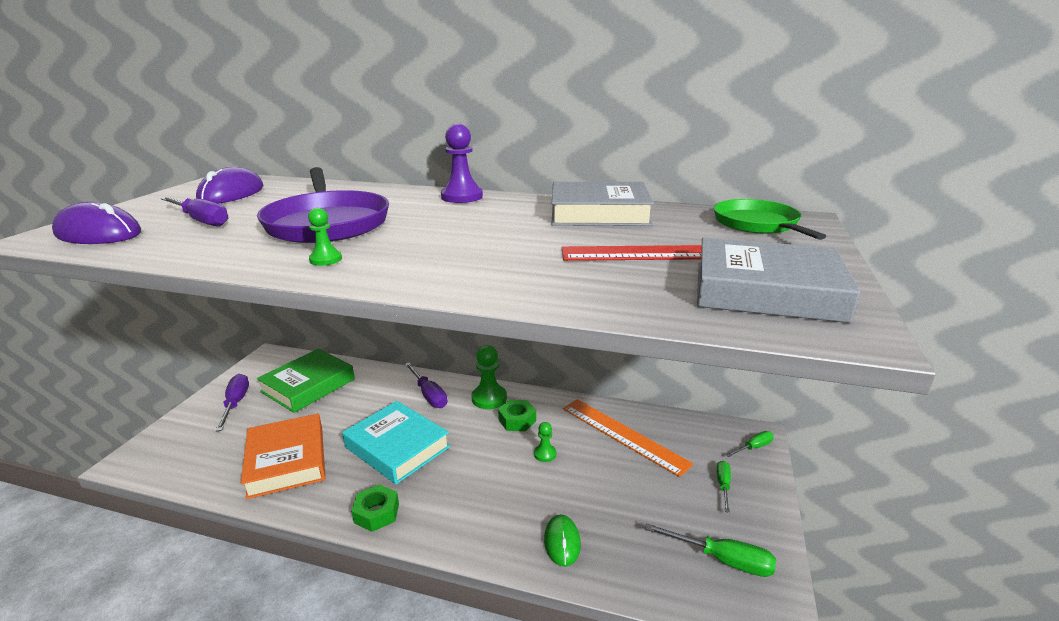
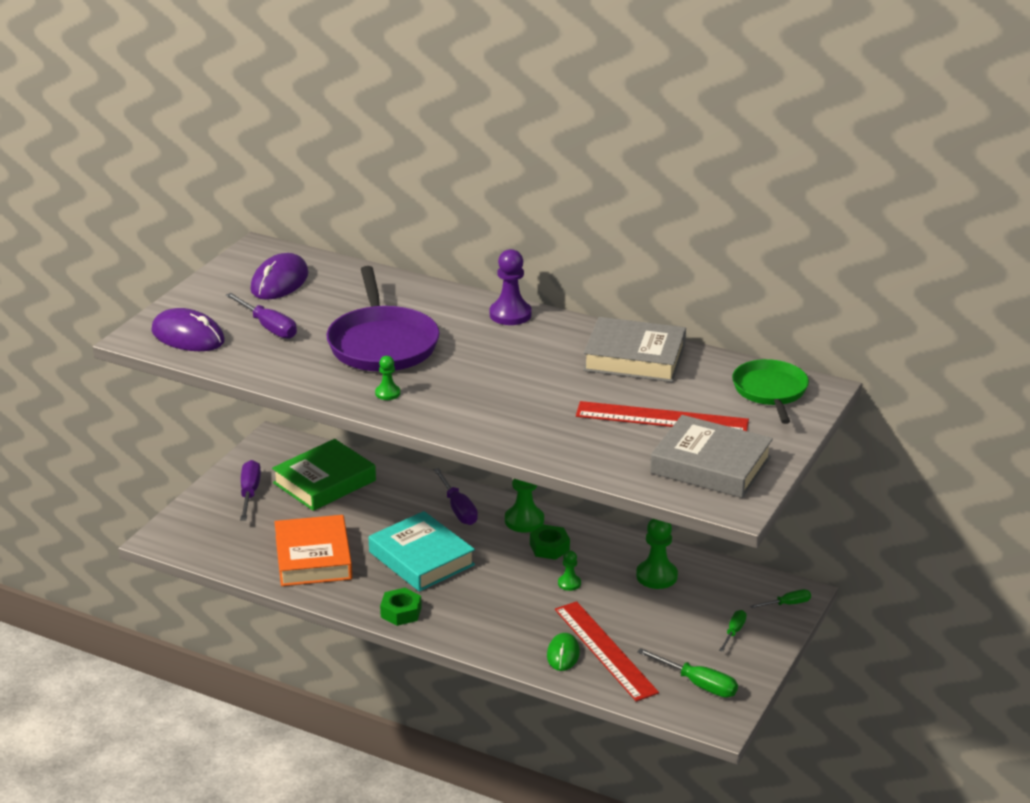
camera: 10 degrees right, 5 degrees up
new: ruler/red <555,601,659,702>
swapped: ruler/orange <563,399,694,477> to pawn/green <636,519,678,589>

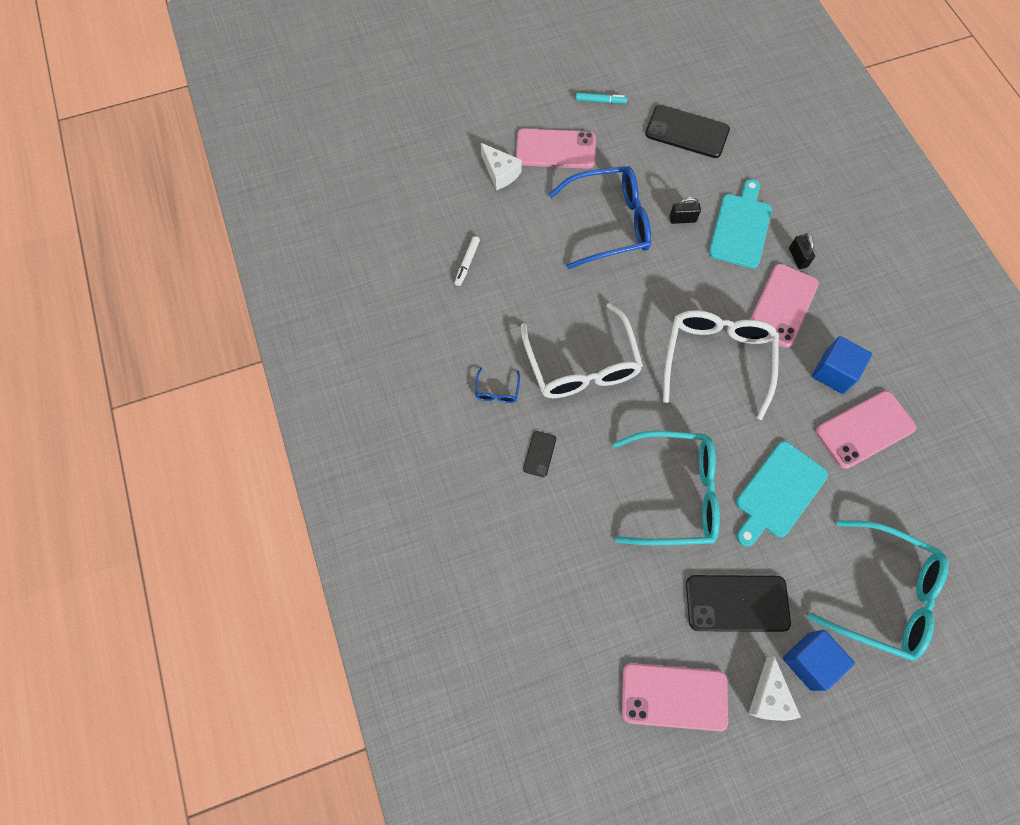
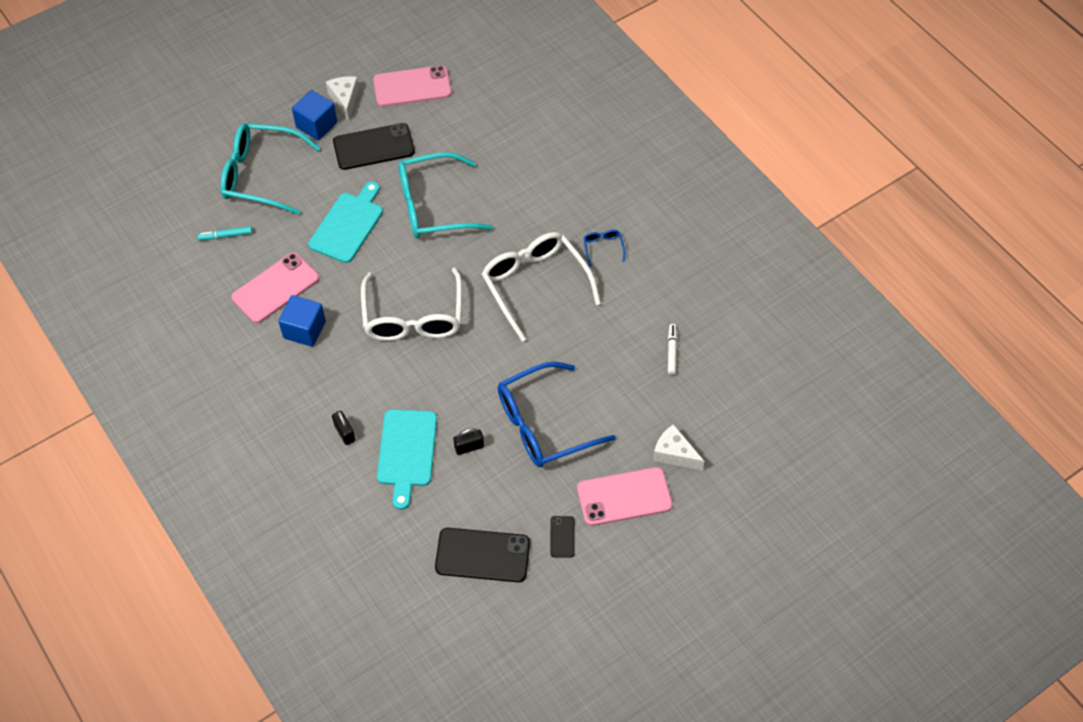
camera: 165 degrees right, 10 degrees down
gone: phone/pink <750,264,819,348>
shifted: phone/black <523,431,556,477> to <551,516,575,557>; marker/turquoise <576,93,628,103> to <197,226,252,240>

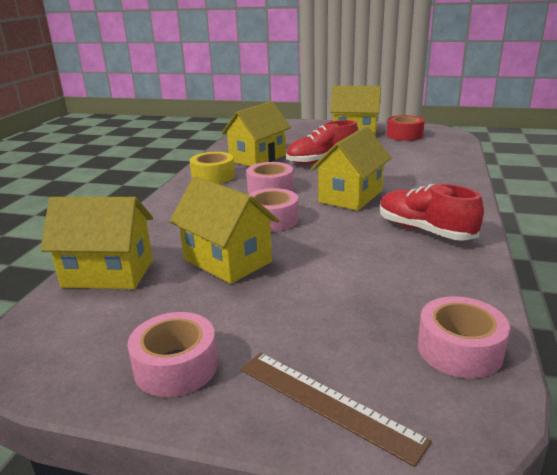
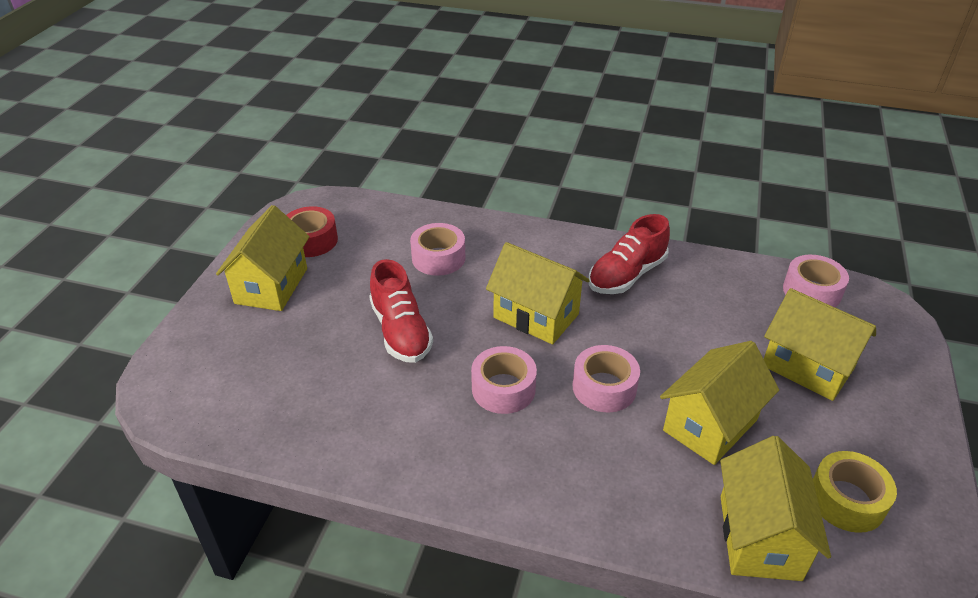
camera: 90 degrees left, 15 degrees up
gone: ruler/brown <241,353,432,467>
shifted: tape/pink <127,312,218,397> to <410,223,465,276>; tape/yellow <190,152,235,184> to <813,451,897,533>; house/yellow <221,101,291,166> to <764,288,876,401>

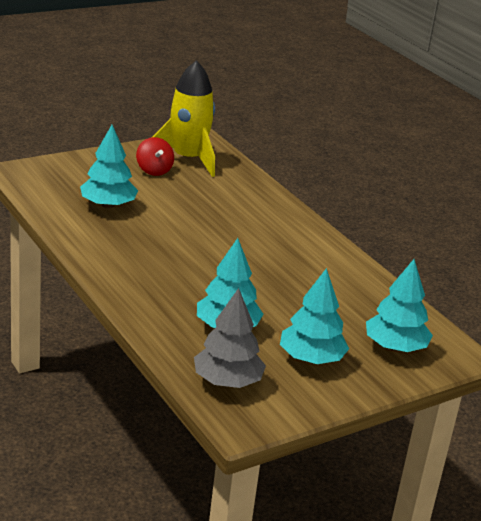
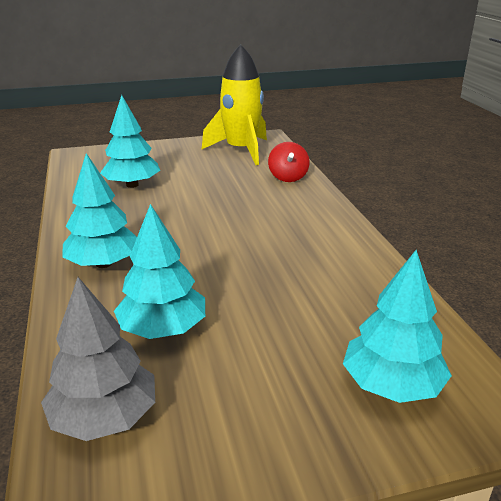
camera: 20 degrees right, 0 degrees up
shifted: spinning top/red <136,137,174,176> to <268,142,310,182>; tree/turquoise <280,268,349,364> to <62,153,137,268>

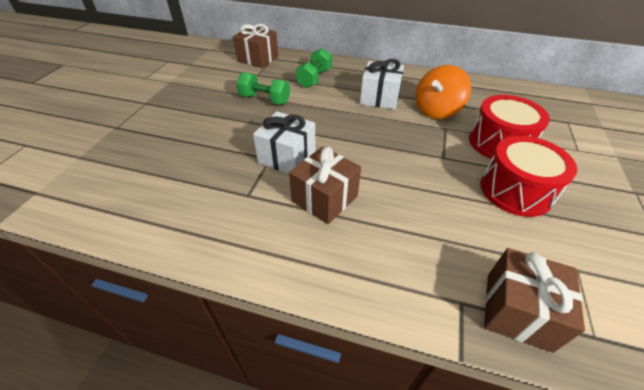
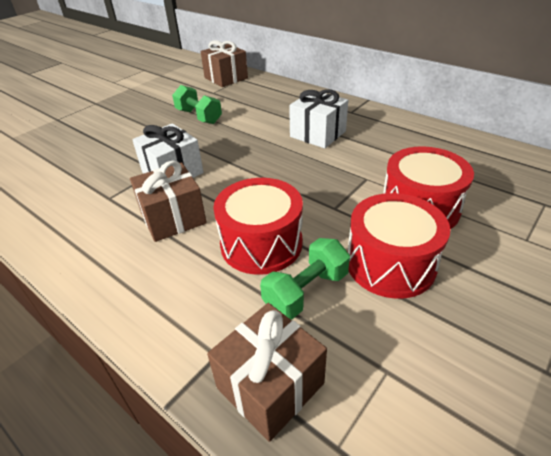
camera: 25 degrees right, 5 degrees down
gone: spinning top/orange <415,65,471,119>
new: drum/red <213,178,303,275>
shifted: dumbbell/green <296,48,332,88> to <260,238,350,320>

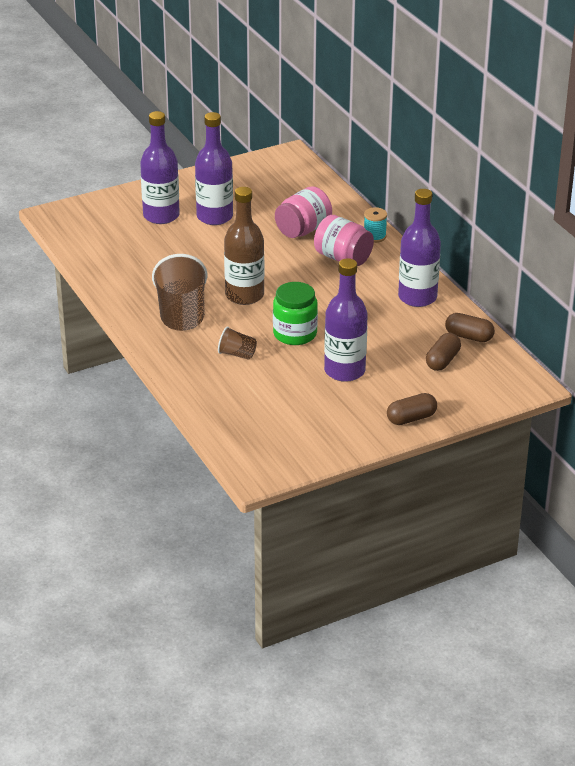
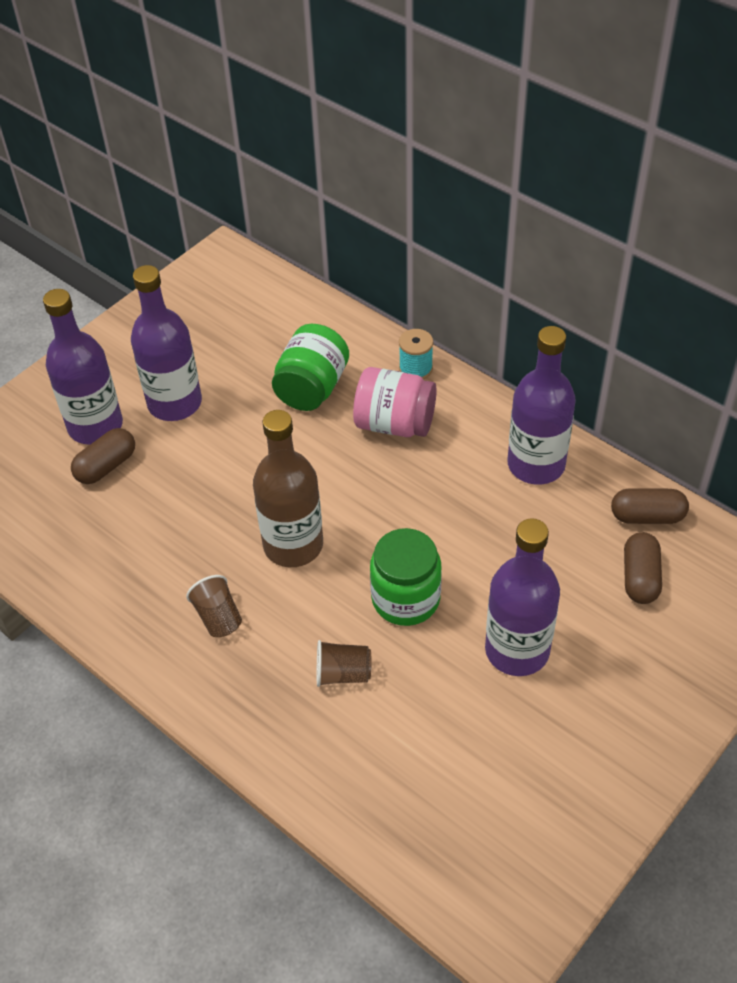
camera: 20 degrees left, 15 degrees up
shifted: capsule/brown <387,393,437,425> to <71,428,135,484>
repainted: jar/pink <275,186,332,238> to jar/green <272,324,349,411>
scaled: cup/brown <152,254,207,331> = <186,575,242,637> x0.49

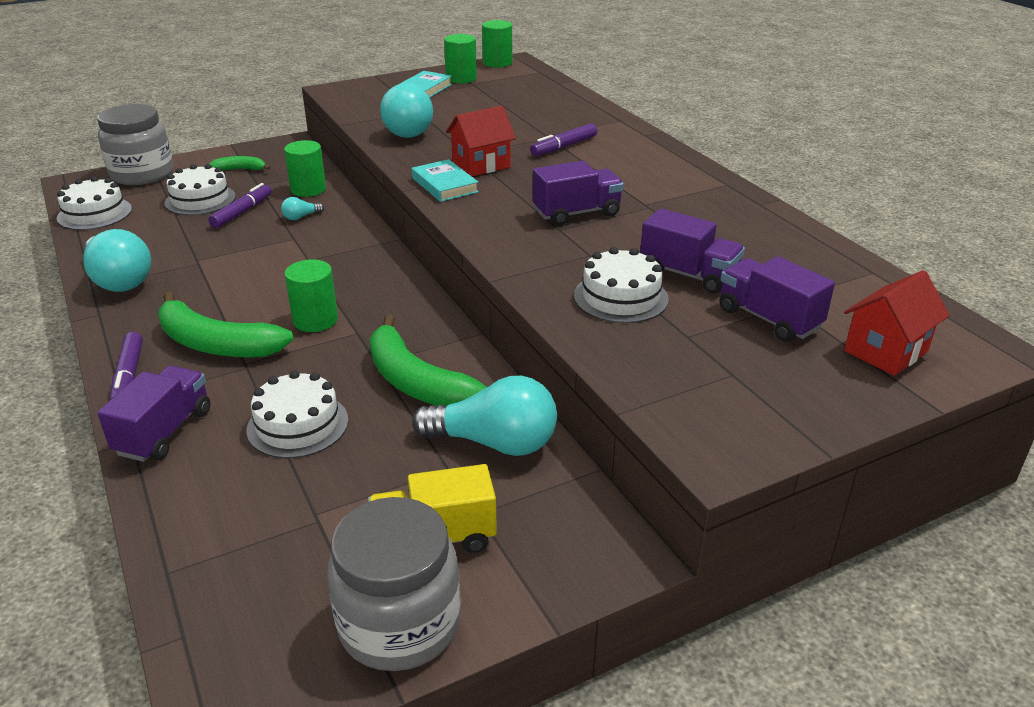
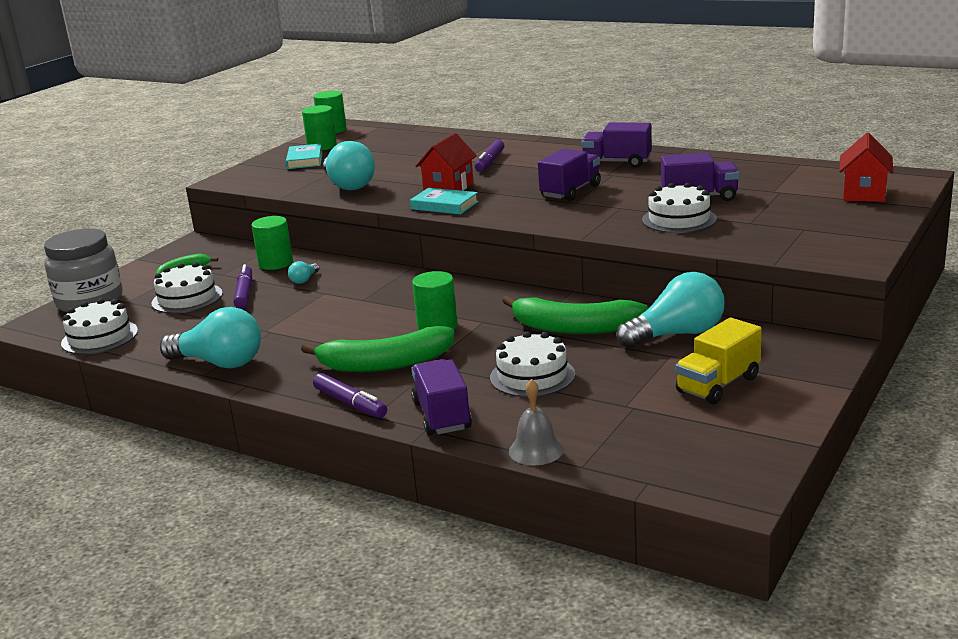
camera: 30 degrees left, 10 degrees down
gone: jar/grey <327,497,461,671>
new: bell/grey <509,379,564,465>
shifted: truck/purple <720,256,835,342> to <581,122,652,168>

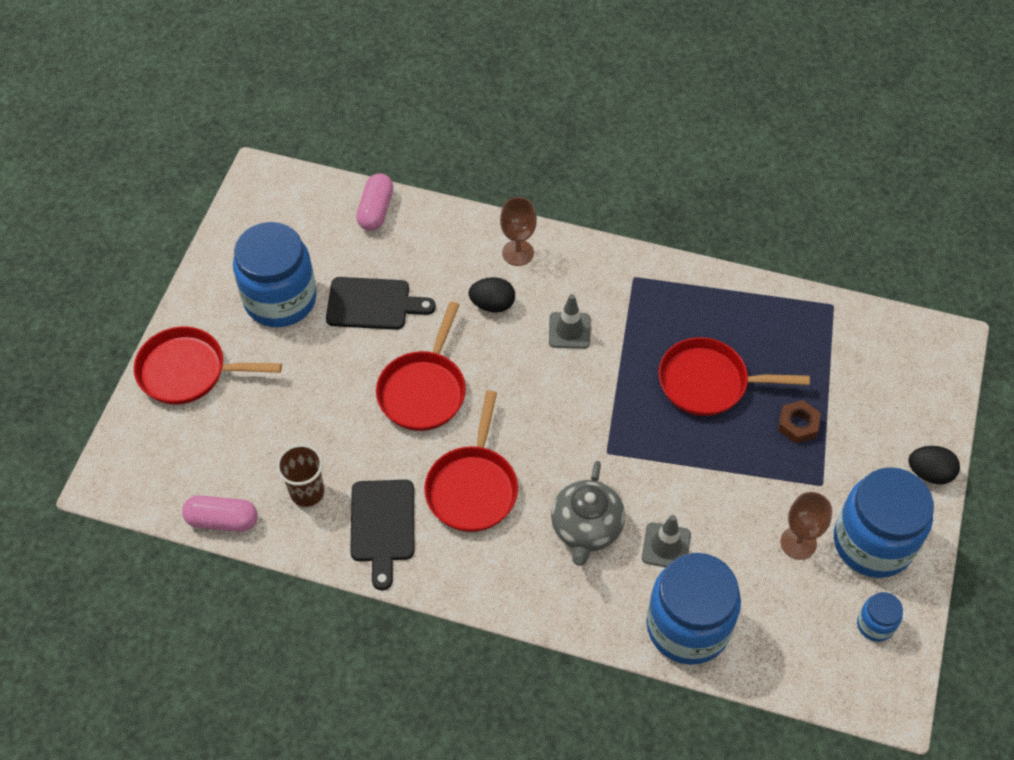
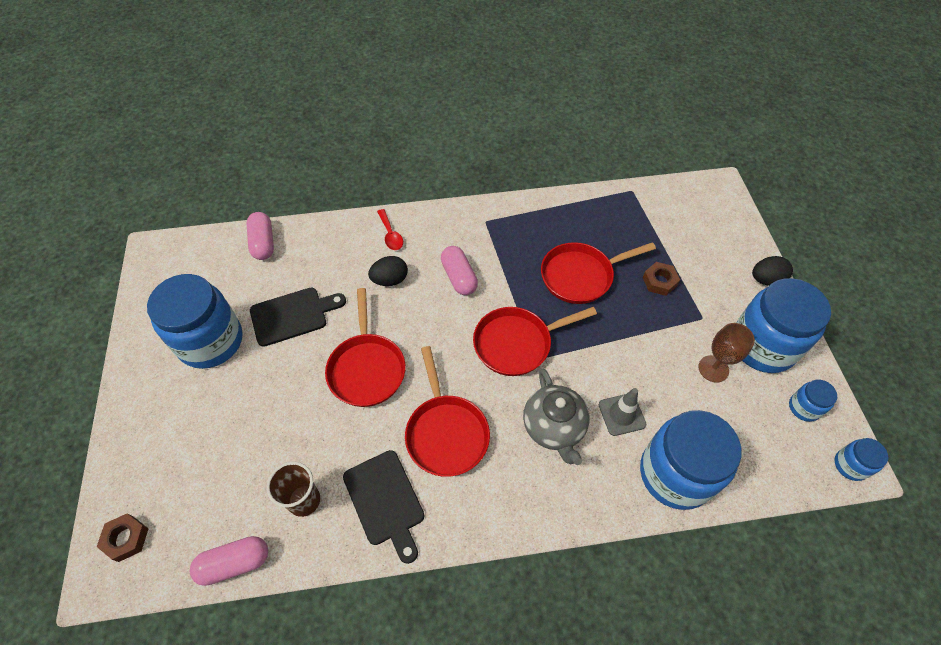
camera: 25 degrees left, 0 degrees up
new: nut/brown <97,513,149,562>; jar/blue <834,438,888,481>
shifted: pan/red <134,327,282,404> to <473,307,597,376>
swapped: goblet/brown <500,197,537,266> to spoon/red <377,209,403,250>; traffic cone/grey <549,294,590,349> to capsule/pink <441,246,478,295>

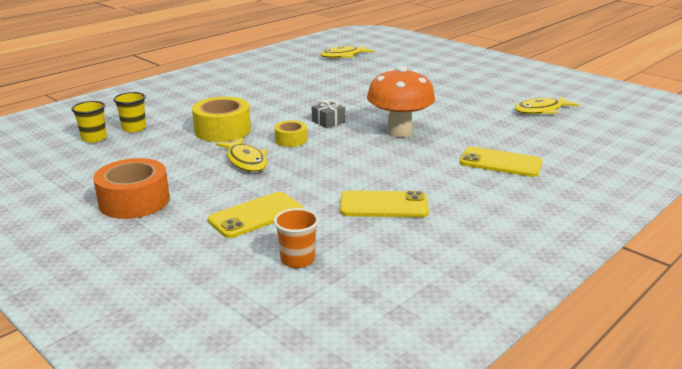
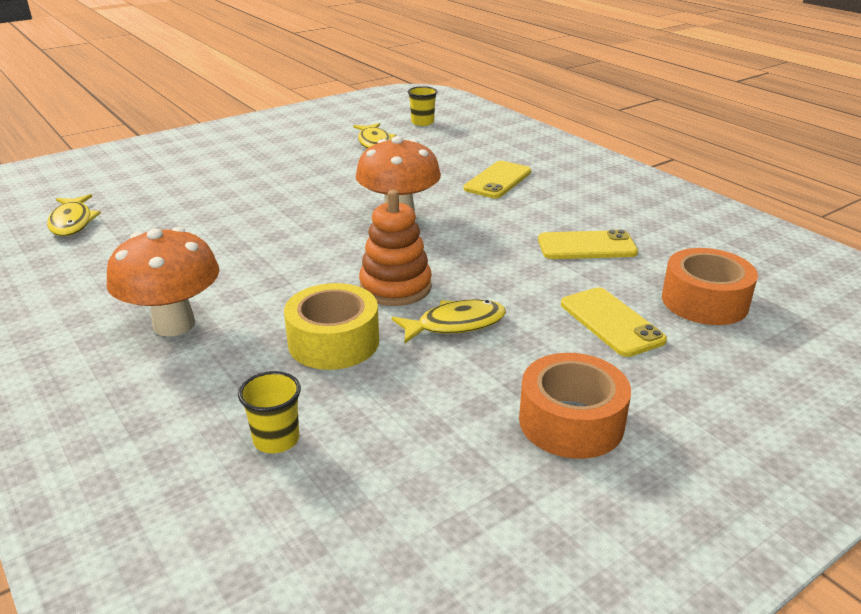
camera: 80 degrees left, 5 degrees up
gone: gift/grey <312,100,345,128>
new: mushroom/orange <106,227,219,337>
shifted: cup/yellow <71,101,107,143> to <408,86,438,126>
swapped: tape/yellow <274,121,307,147> to stacking toy/orange <359,190,432,306>; cup/orange <274,208,319,268> to tape/orange <662,248,758,325>
rotated: phone/yellow <340,191,429,217> = <538,230,638,259> 75 degrees clockwise

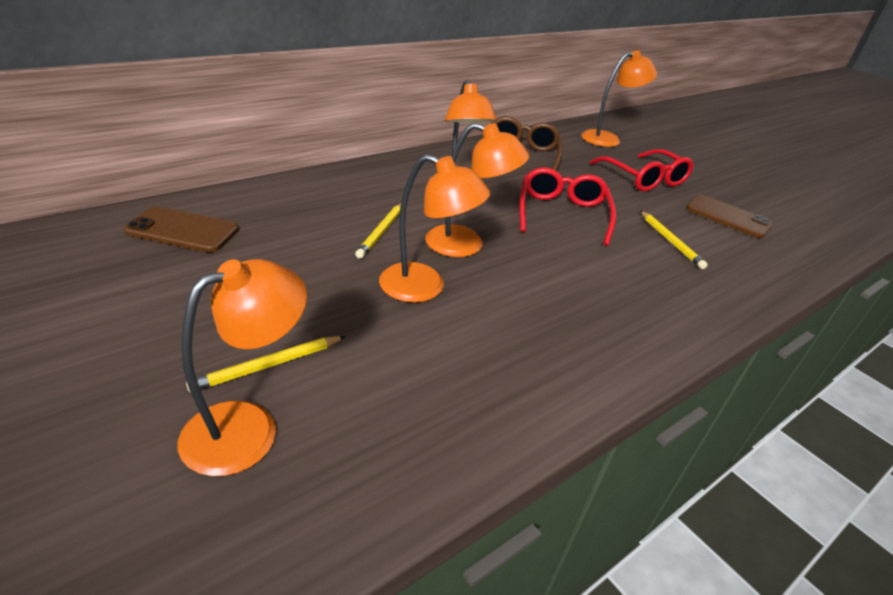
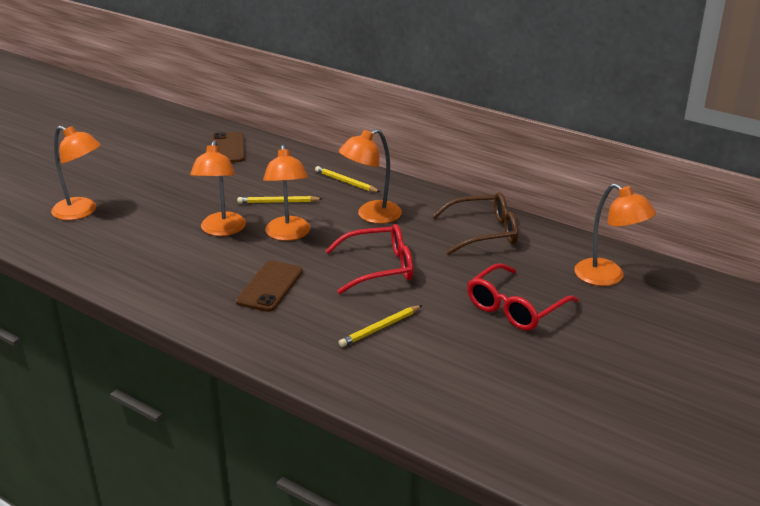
camera: 75 degrees right, 5 degrees down
shifted: pencil/yellow <186,336,346,392> to <315,166,380,192>; phone/brown <686,195,773,238> to <236,261,303,312>

